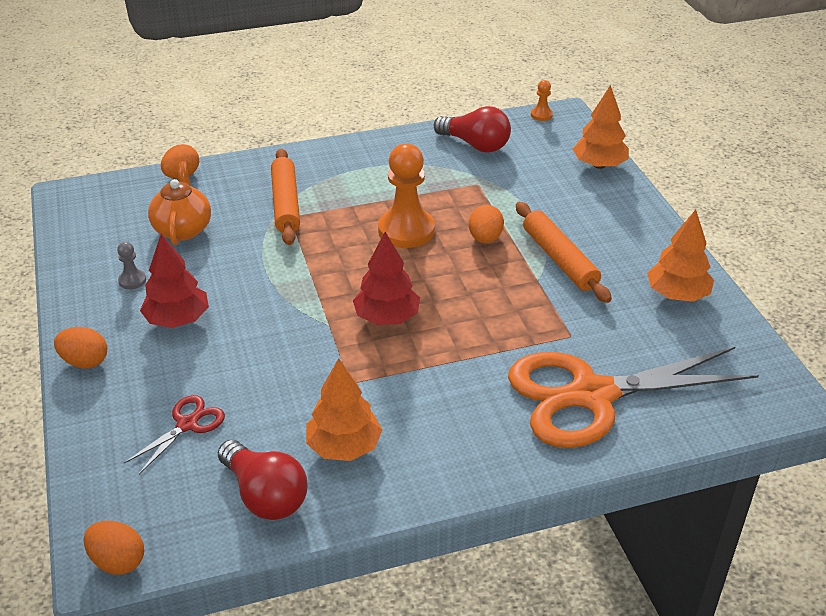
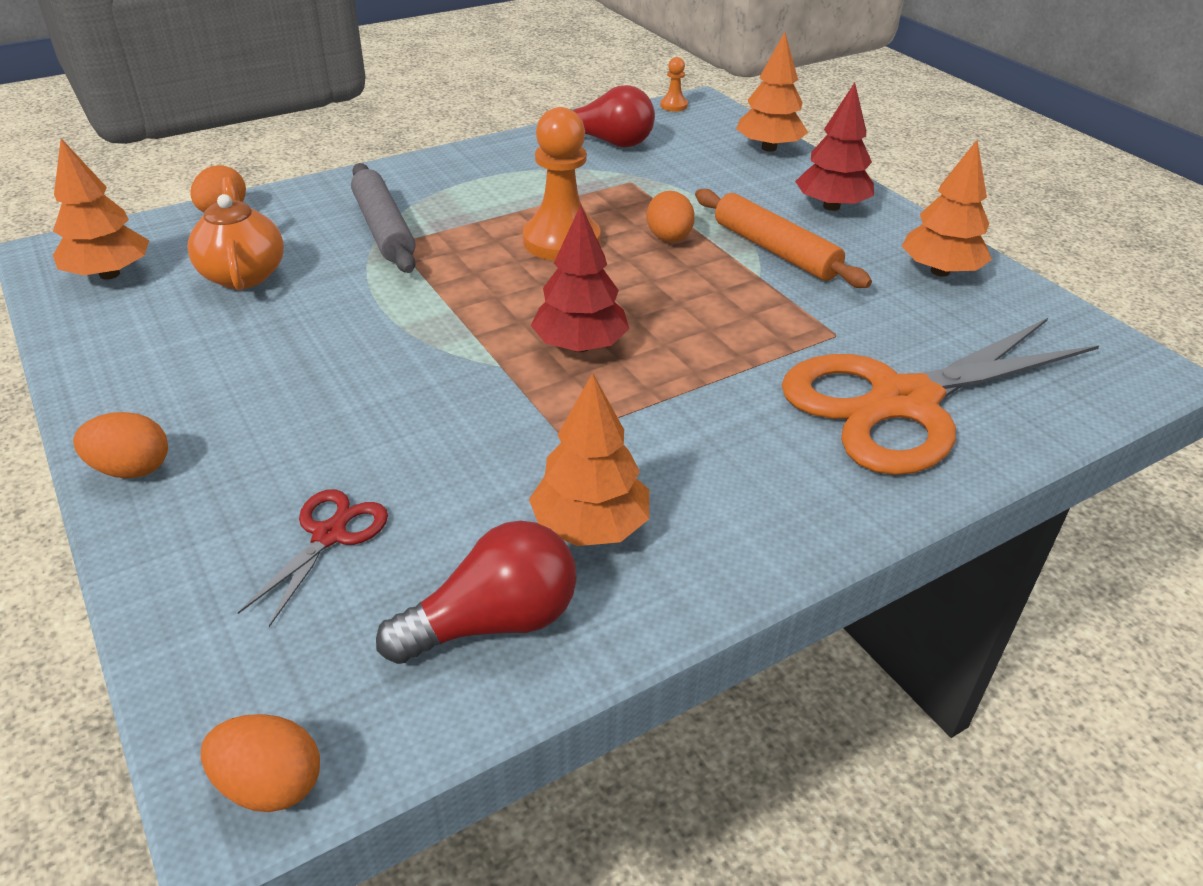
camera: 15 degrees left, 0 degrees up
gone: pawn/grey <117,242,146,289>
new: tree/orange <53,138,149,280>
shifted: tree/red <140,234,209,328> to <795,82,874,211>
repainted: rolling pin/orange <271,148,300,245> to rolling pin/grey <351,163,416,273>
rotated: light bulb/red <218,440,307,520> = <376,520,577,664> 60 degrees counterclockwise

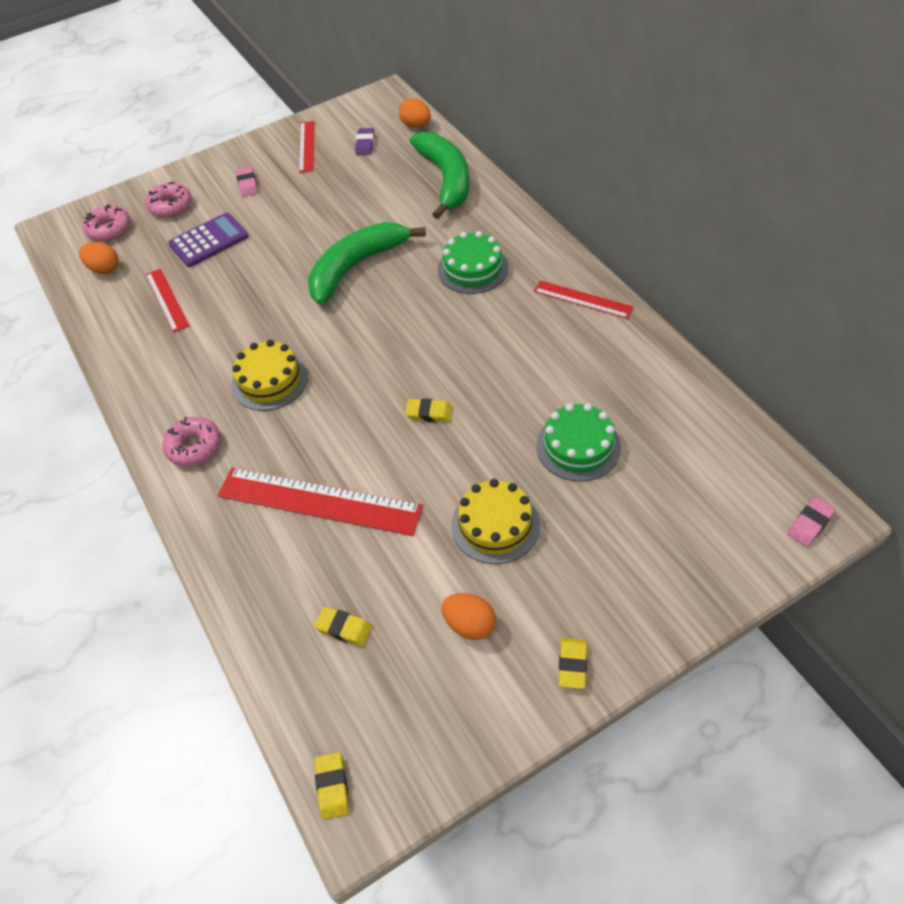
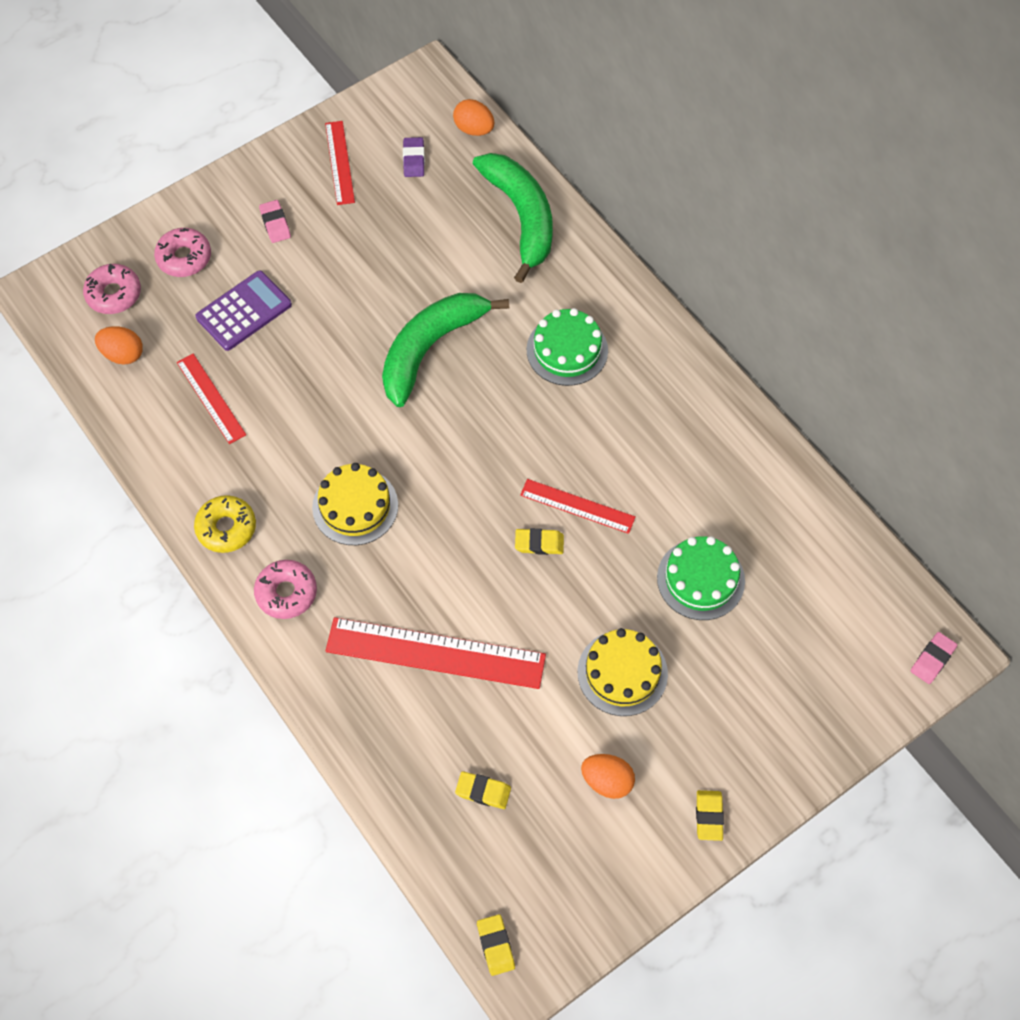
camera: 10 degrees left, 10 degrees up
new: donut/yellow <194,495,256,553>
shifted: ruler/red <534,280,633,319> to <520,479,636,534>

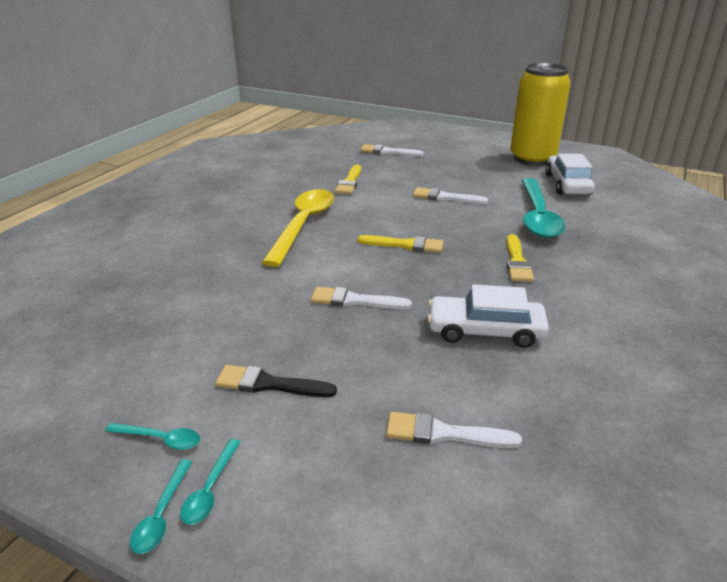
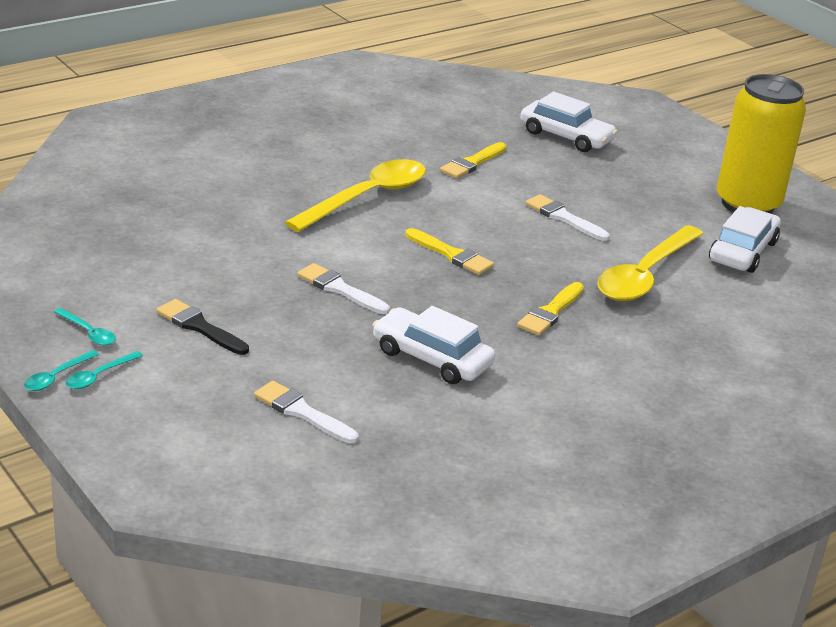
camera: 25 degrees right, 0 degrees up
swapped: brush/white <360,144,424,156> to car/white <520,91,618,152>
repainted: spoon/turquoise <522,178,566,238> to spoon/yellow <597,225,703,301>

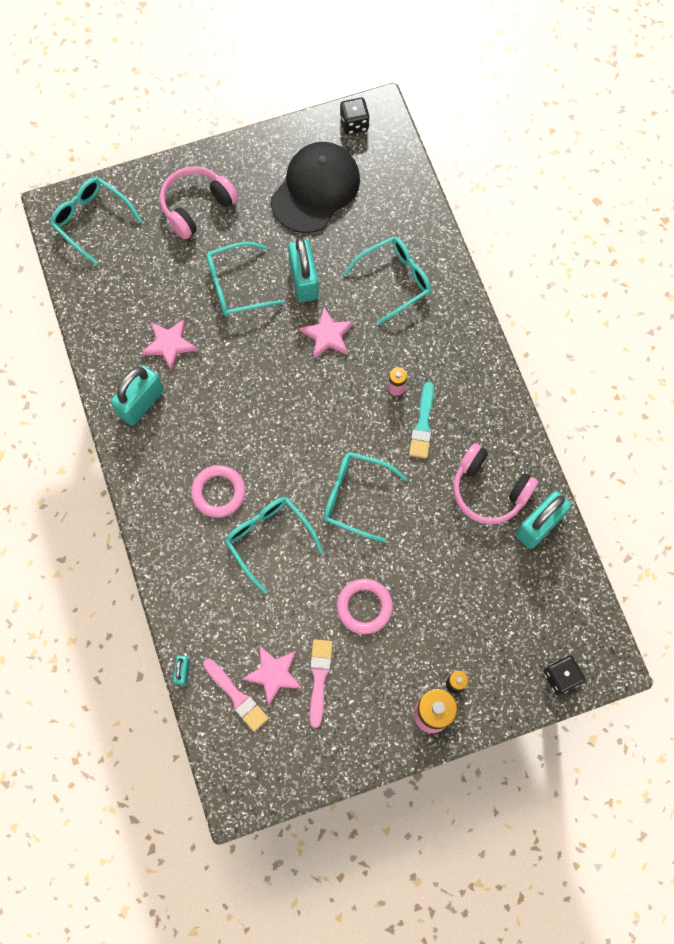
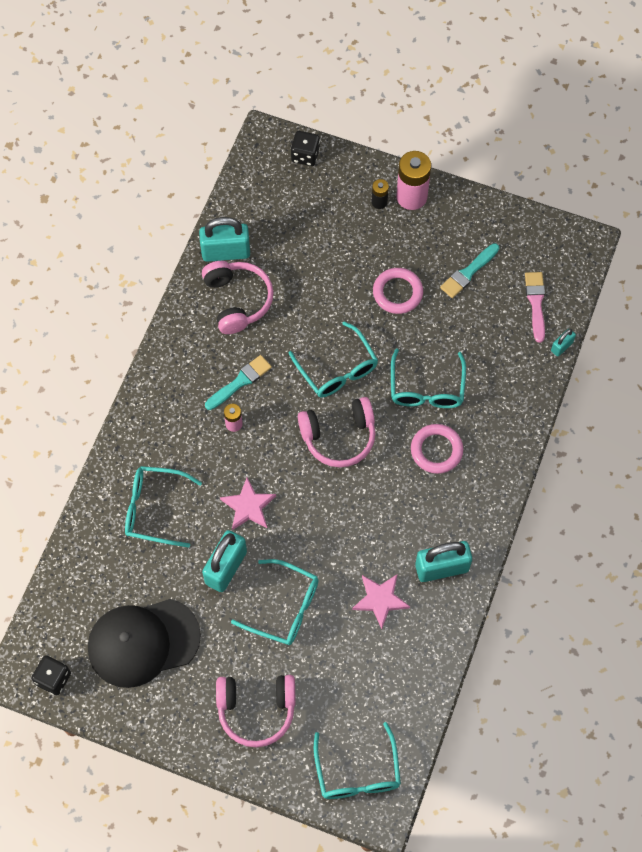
camera: 140 degrees left, 5 degrees down
gone: star/pink <243,645,302,706>
new: headphones/pink <298,397,375,467>
repainted: brush/pink <310,639,333,728> to brush/turquoise <440,243,499,298>

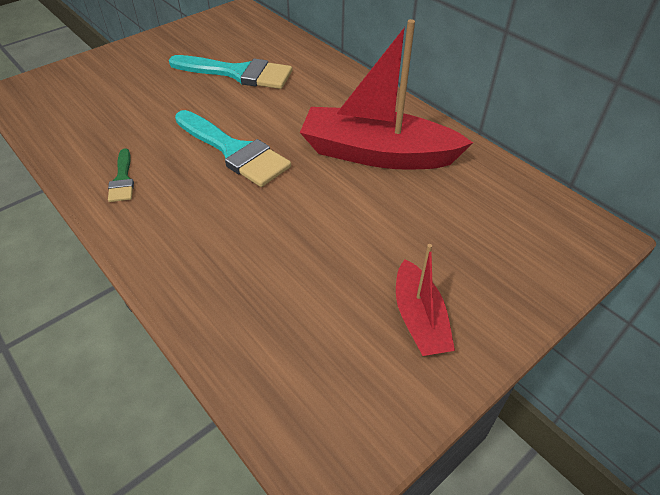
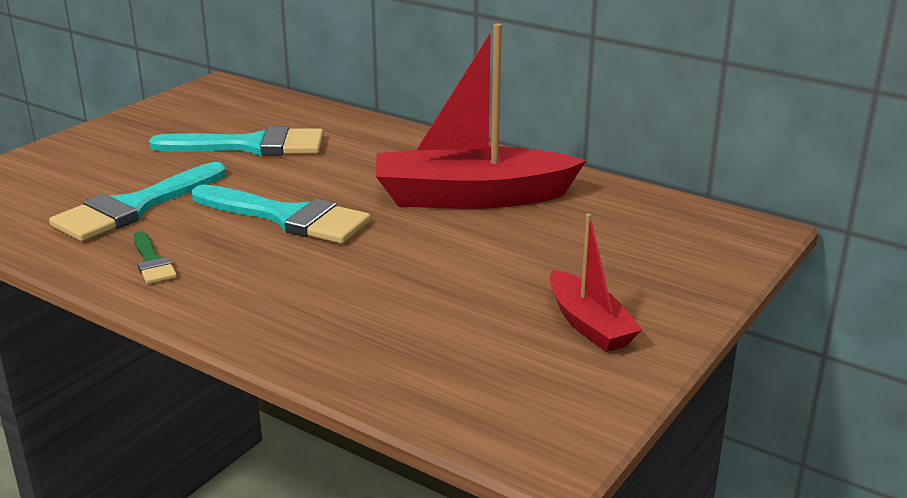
camera: 15 degrees left, 20 degrees down
new: brush/turquoise <49,162,226,241>

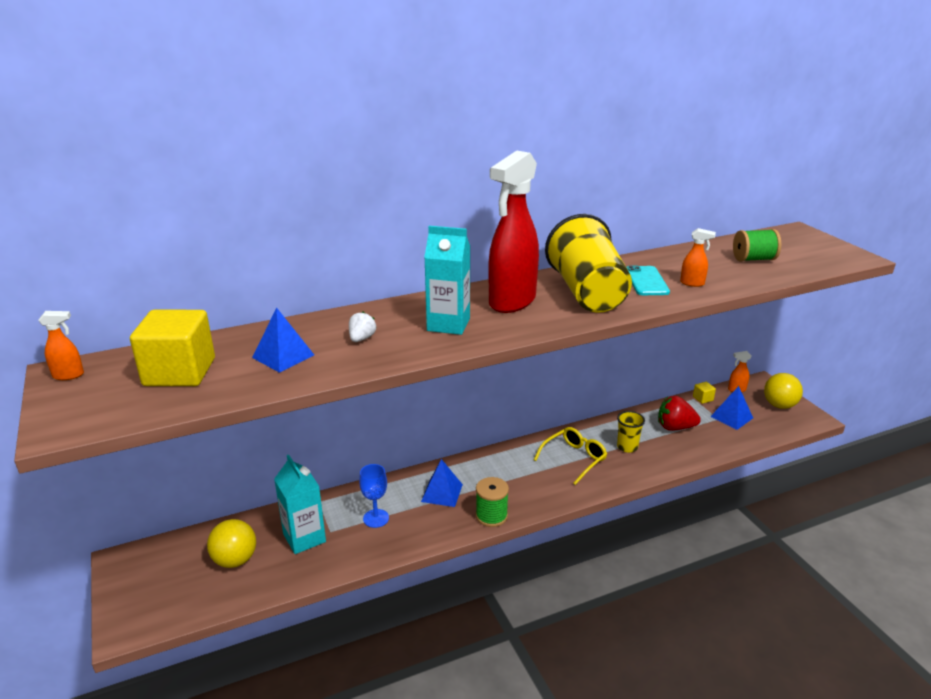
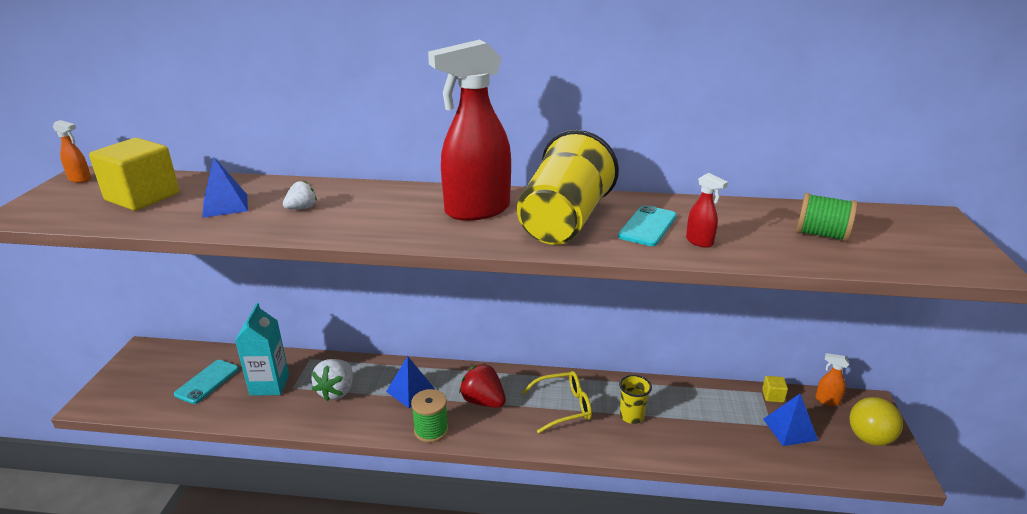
camera: 30 degrees right, 0 degrees up
gone: carton/turquoise <424,226,471,335>
shifted: strawberry/red <658,396,701,431> to <459,364,506,408>
swapped: ball/yellow <207,519,256,568> to phone/turquoise <174,360,239,404>; goblet/blue <359,464,389,528> to strawberry/white <311,359,353,401>
repainted: spray bottle/orange <680,228,716,287> to spray bottle/red <686,173,728,248>

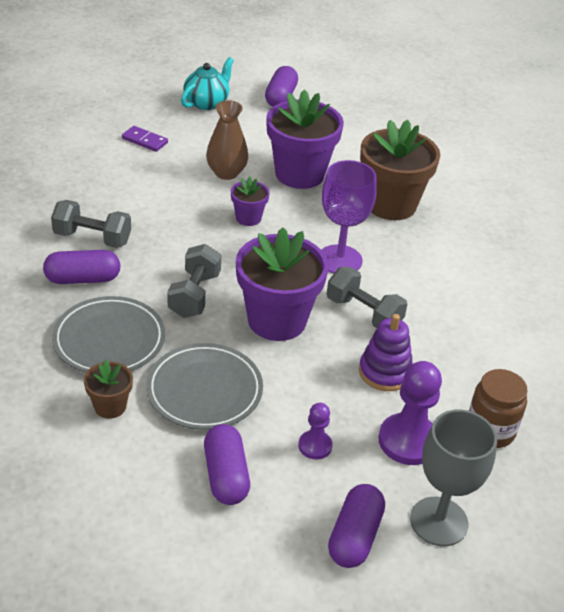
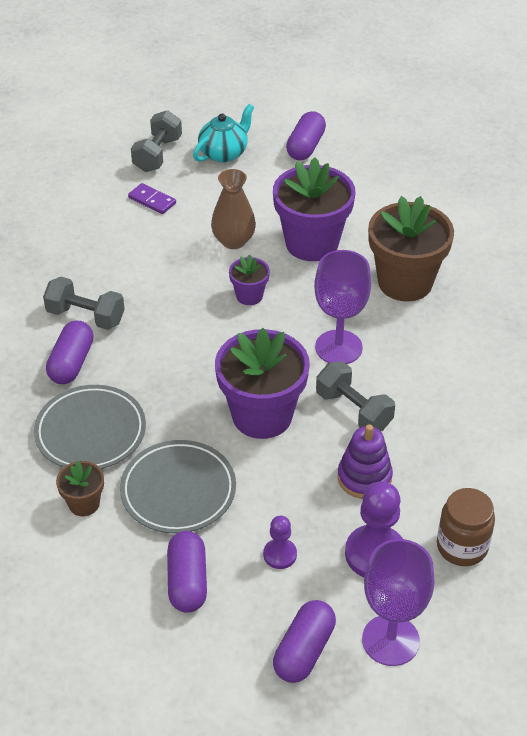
camera: 10 degrees right, 5 degrees up
shifted: dumbbell/grey <167,244,221,318> to <131,110,182,172>
repainted: goblet/grey <410,410,497,546> to goblet/purple <362,539,435,666>
rotated: capsule/purple <43,250,120,284> = <46,321,93,384> 75 degrees counterclockwise

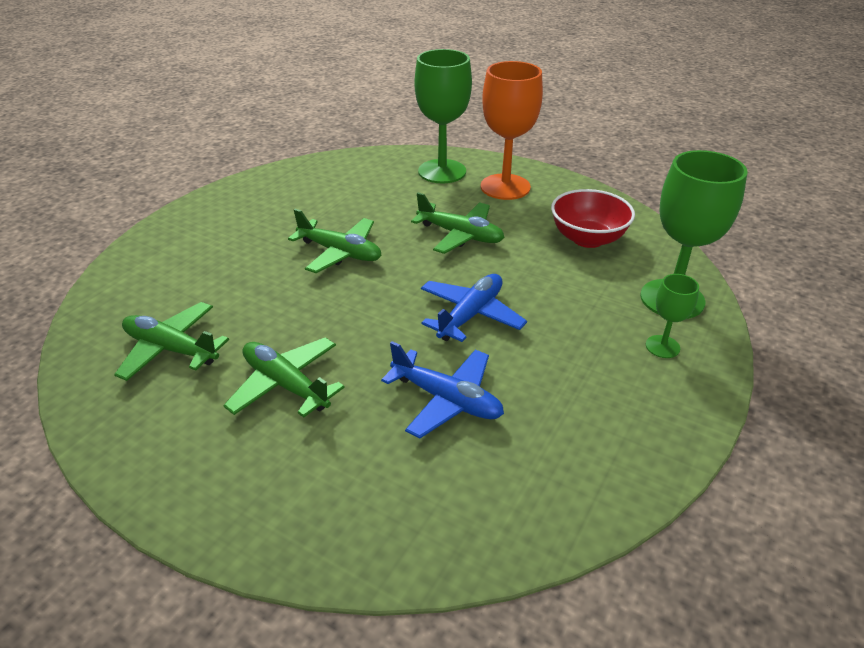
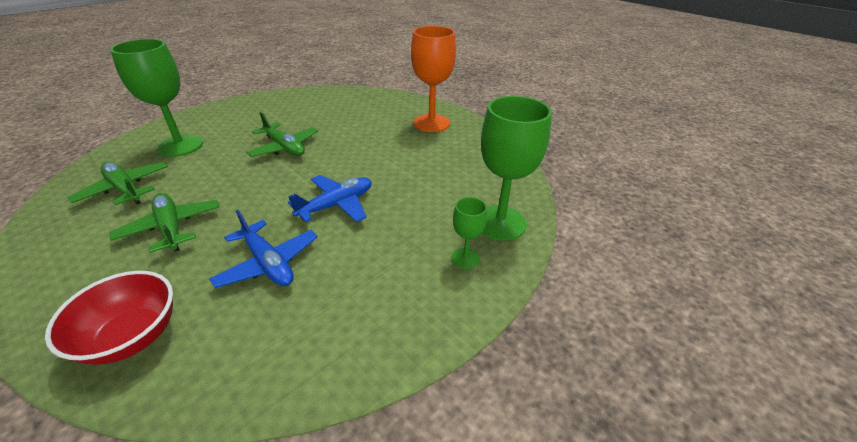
camera: 15 degrees right, 0 degrees up
gone: plane/green <411,192,505,254>
shifted: goblet/green <415,49,472,183> to <110,39,203,157>; bowl/red <551,189,635,248> to <45,271,173,365>

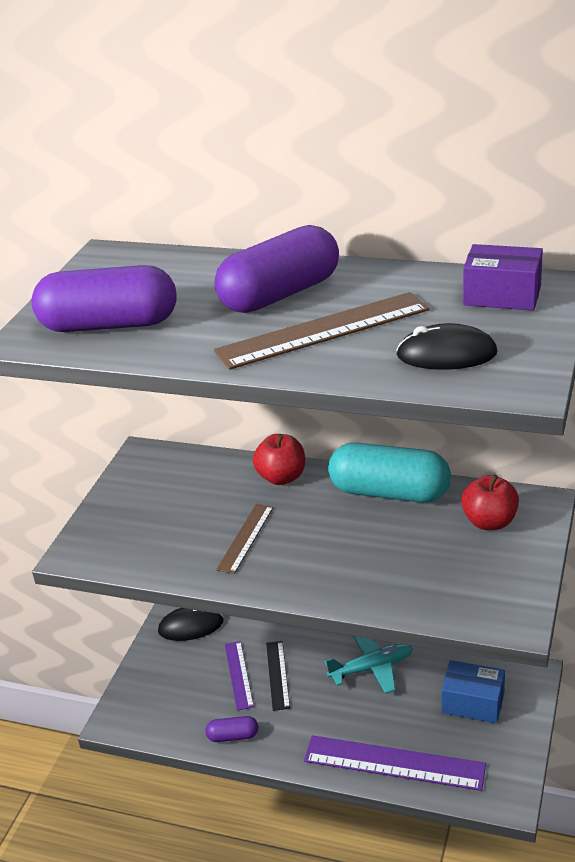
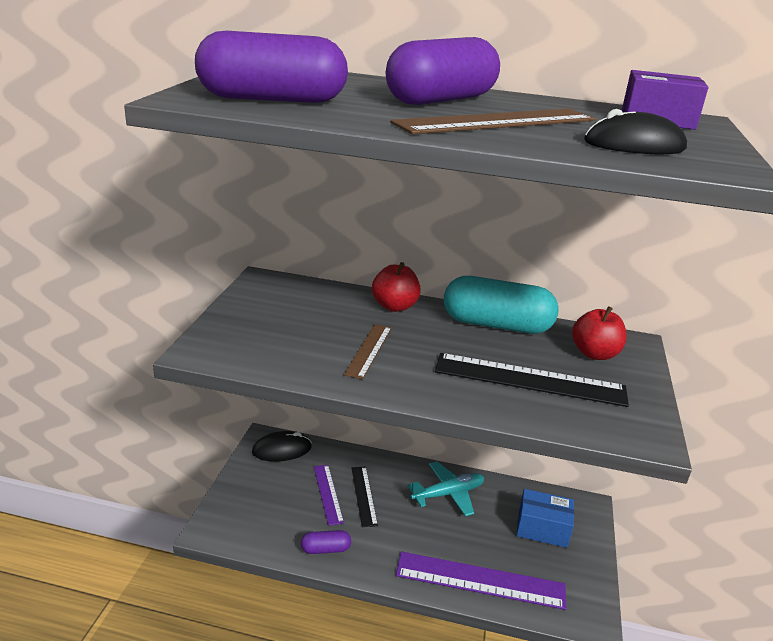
camera: 10 degrees left, 5 degrees down
new: ruler/black <435,353,629,407>

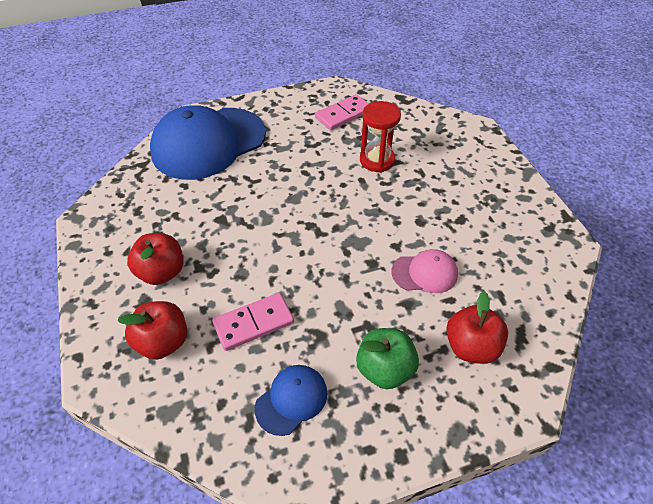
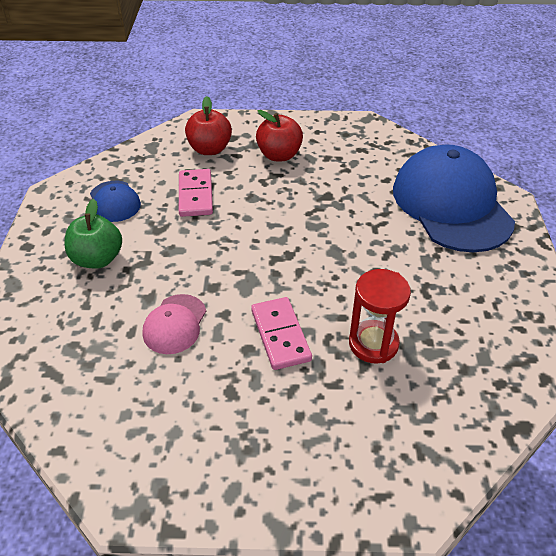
camera: 110 degrees right, 5 degrees down
gone: apple/red <446,291,508,364>
shifted: domino/pink <315,94,369,130> to <251,297,312,370>

